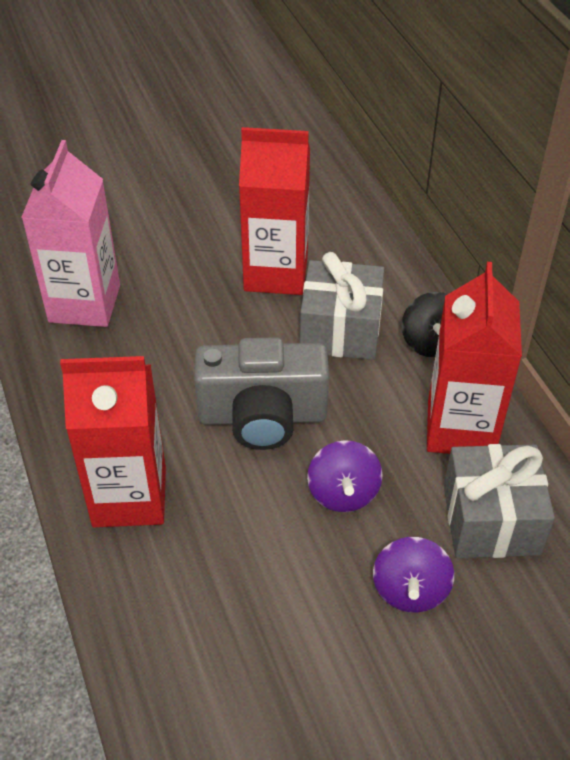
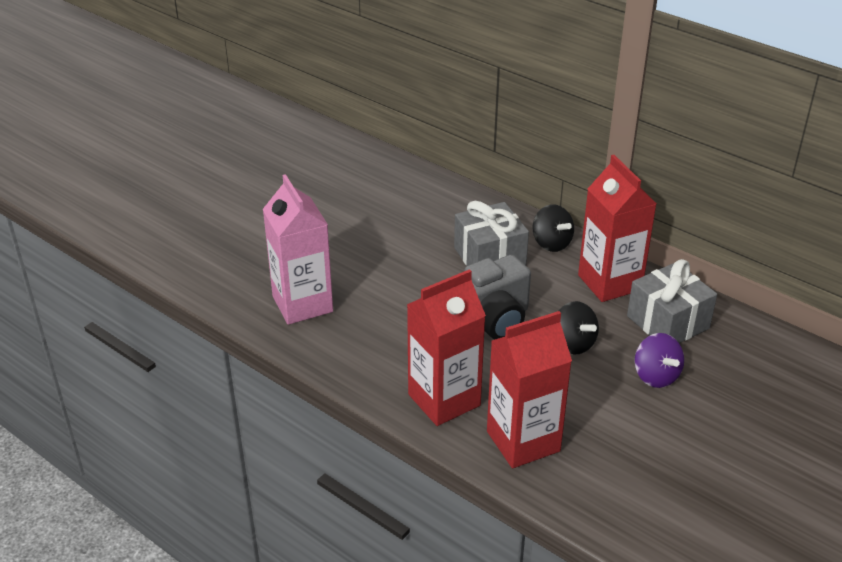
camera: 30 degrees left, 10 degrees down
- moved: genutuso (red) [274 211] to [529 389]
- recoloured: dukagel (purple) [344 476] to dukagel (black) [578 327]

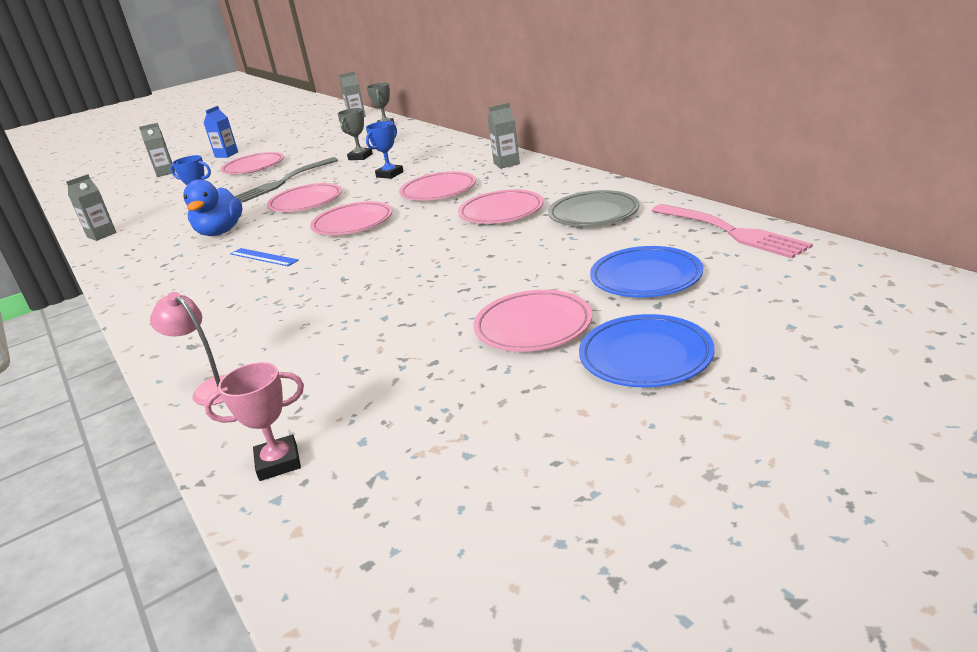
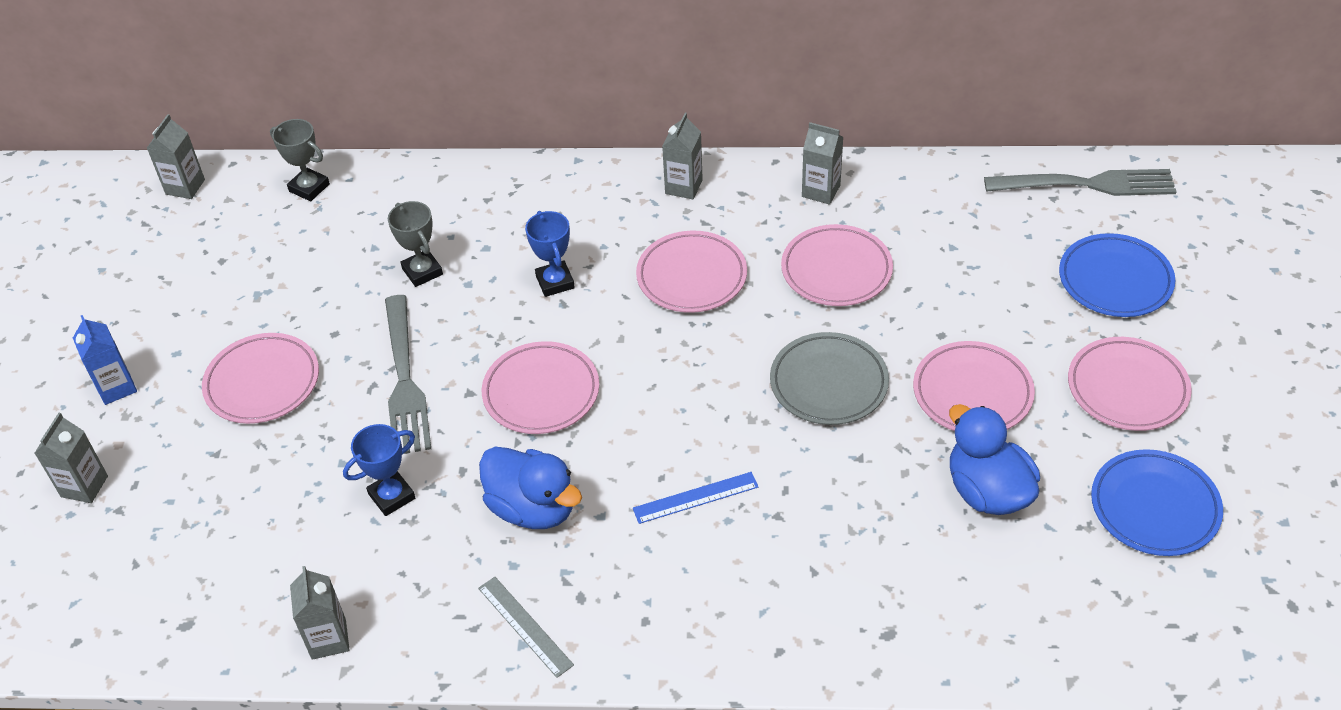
camera: 55 degrees left, 20 degrees up
- removed: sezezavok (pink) [187 349]
- removed: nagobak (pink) [254 421]
- moved: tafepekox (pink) [351 218] to [974 386]
- moved: tafepekox (grey) [593 208] to [829 378]
- moved: tafepekox (blue) [646 350] to [1157 502]
- recoloured: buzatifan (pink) [732 231] to buzatifan (grey) [1080 182]
- added: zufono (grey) [526 627]
- added: genutuso (grey) [823 163]
- added: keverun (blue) [994 459]

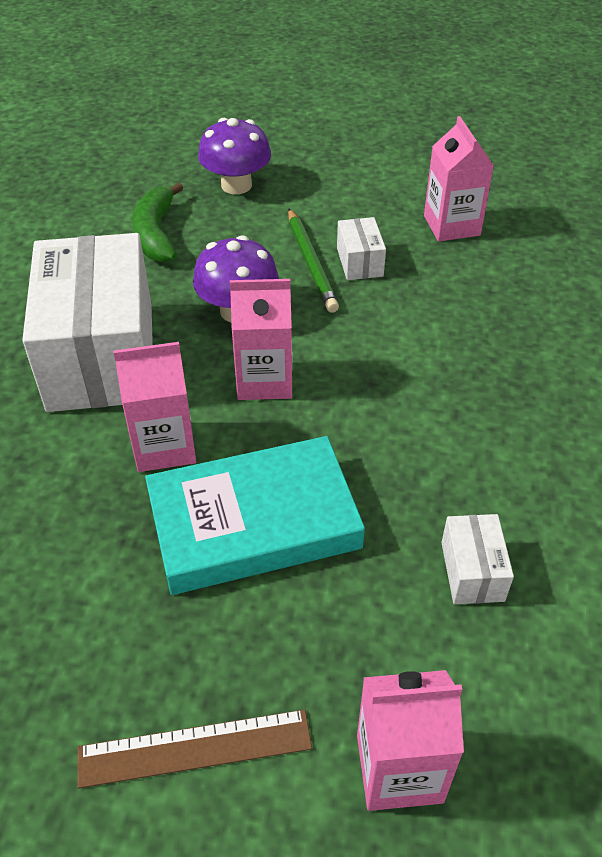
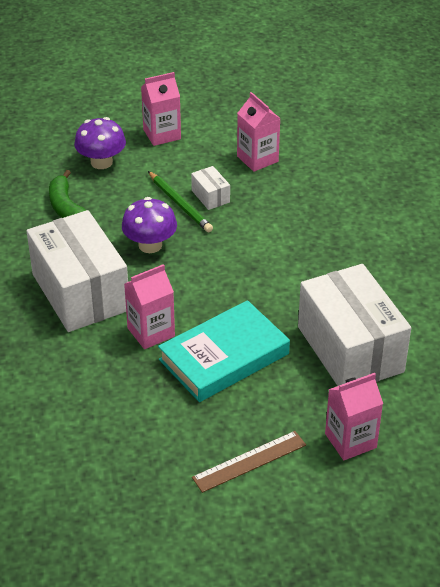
camera: 20 degrees left, 5 degrees down
- moved: genutuso (pink) [261 339] to [161 109]
- resized: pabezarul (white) [477 559] = [354 325] x2.46

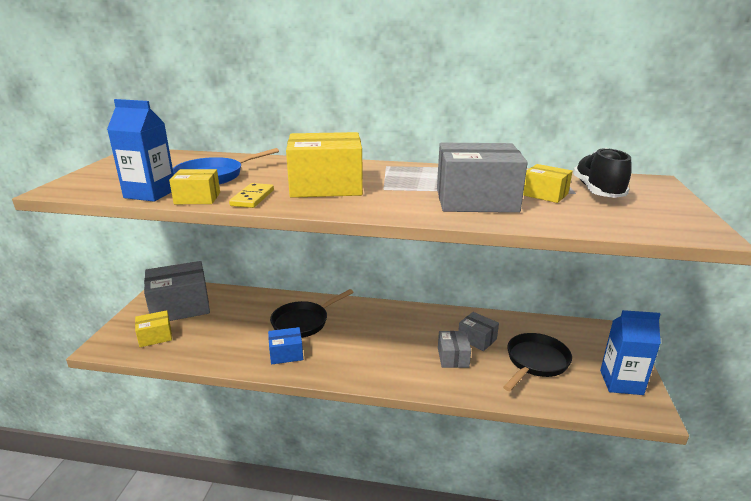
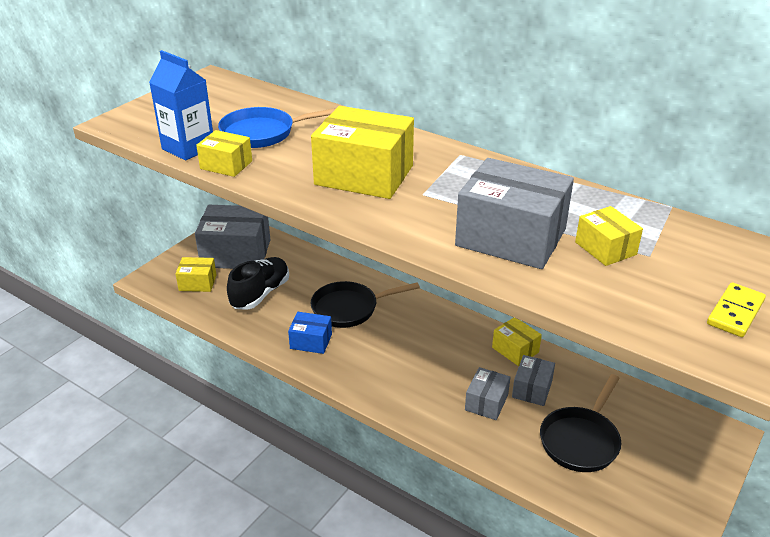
camera: 25 degrees right, 10 degrees up
- moved: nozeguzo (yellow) [251 195] to [736 310]
- turned: pabezarul (grey) [478 331] = [533 380] 45 degrees clockwise
- turned: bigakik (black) [537 362] = [580 423] 150 degrees clockwise
- moved: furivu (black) [602 173] to [258 283]
- removed: genutuso (blue) [630 352]
- added: pabezarul (yellow) [517 342]

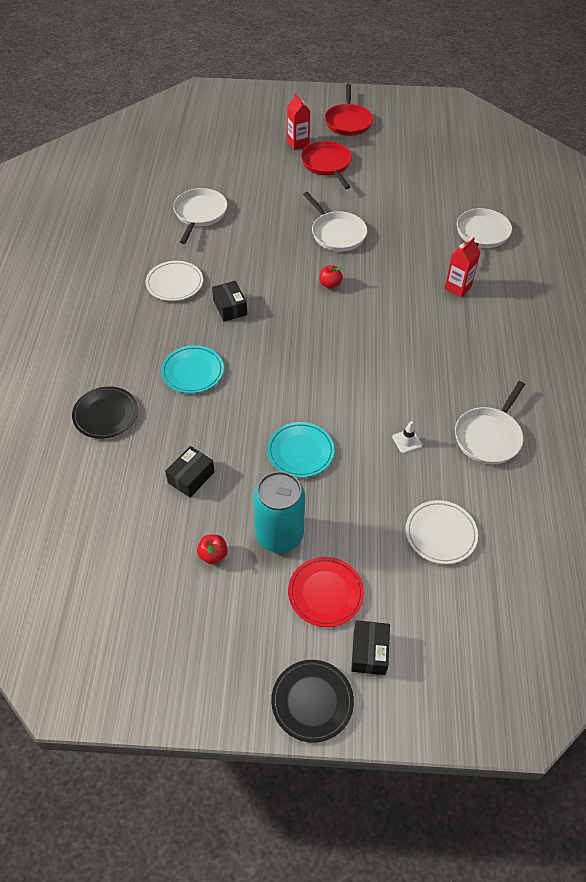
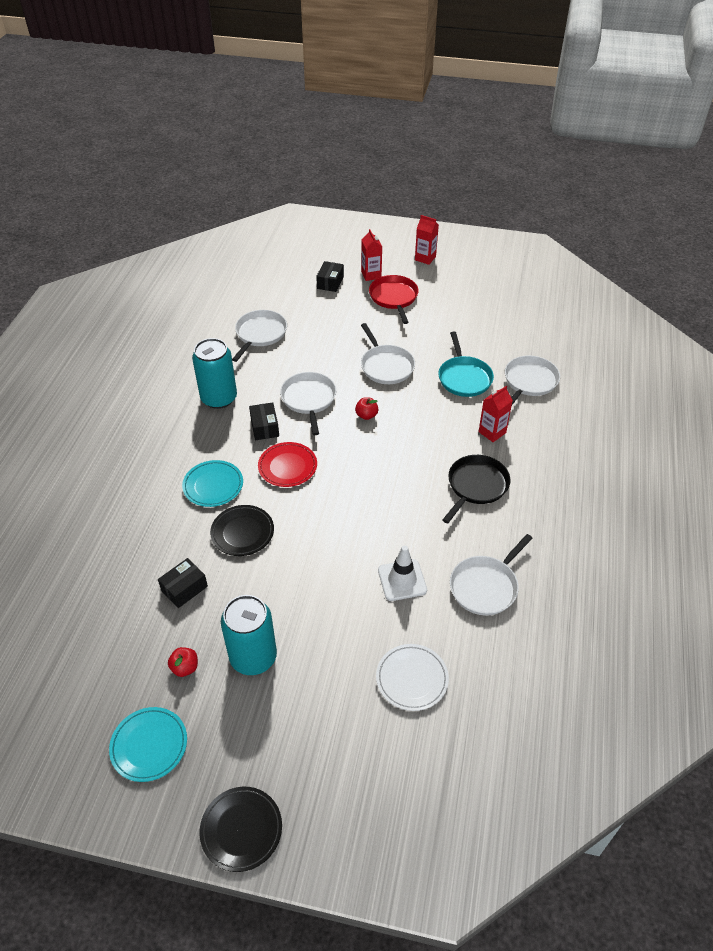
camera: 10 degrees right, 5 degrees down
- moved: tafepekox (black) [105 412] to [242 530]
- replaced: tafepekox (white) [174 281] to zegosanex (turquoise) [214 373]
- moved: tafepekox (turquoise) [300 450] to [148 744]
- moved: tafepekox (red) [326 592] to [287 464]
- replaced: bigakik (red) [349 110] to genutuso (red) [427 240]
- moved: pabezarul (black) [370 647] to [330 276]
- resized: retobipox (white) [407 437] = [402 573] x1.78
- added: bigakik (white) [308 403]
- added: bigakik (turquoise) [466 364]
- added: bigakik (black) [476 489]

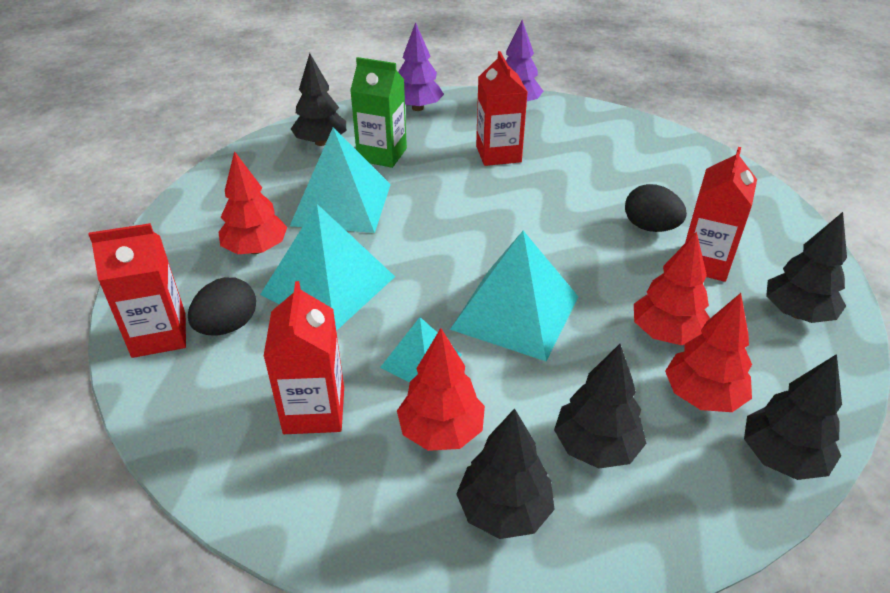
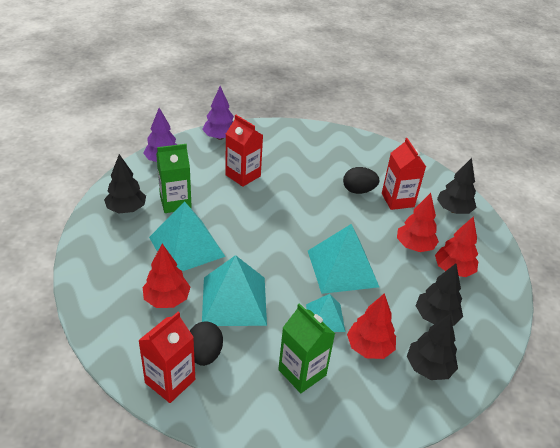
camera: 40 degrees left, 0 degrees up
- recoloured: genutuso (red) [303 357] to genutuso (green) [306 348]
- removed: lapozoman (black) [793 417]

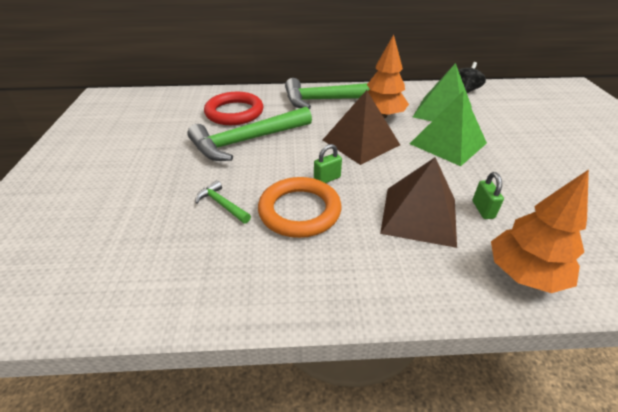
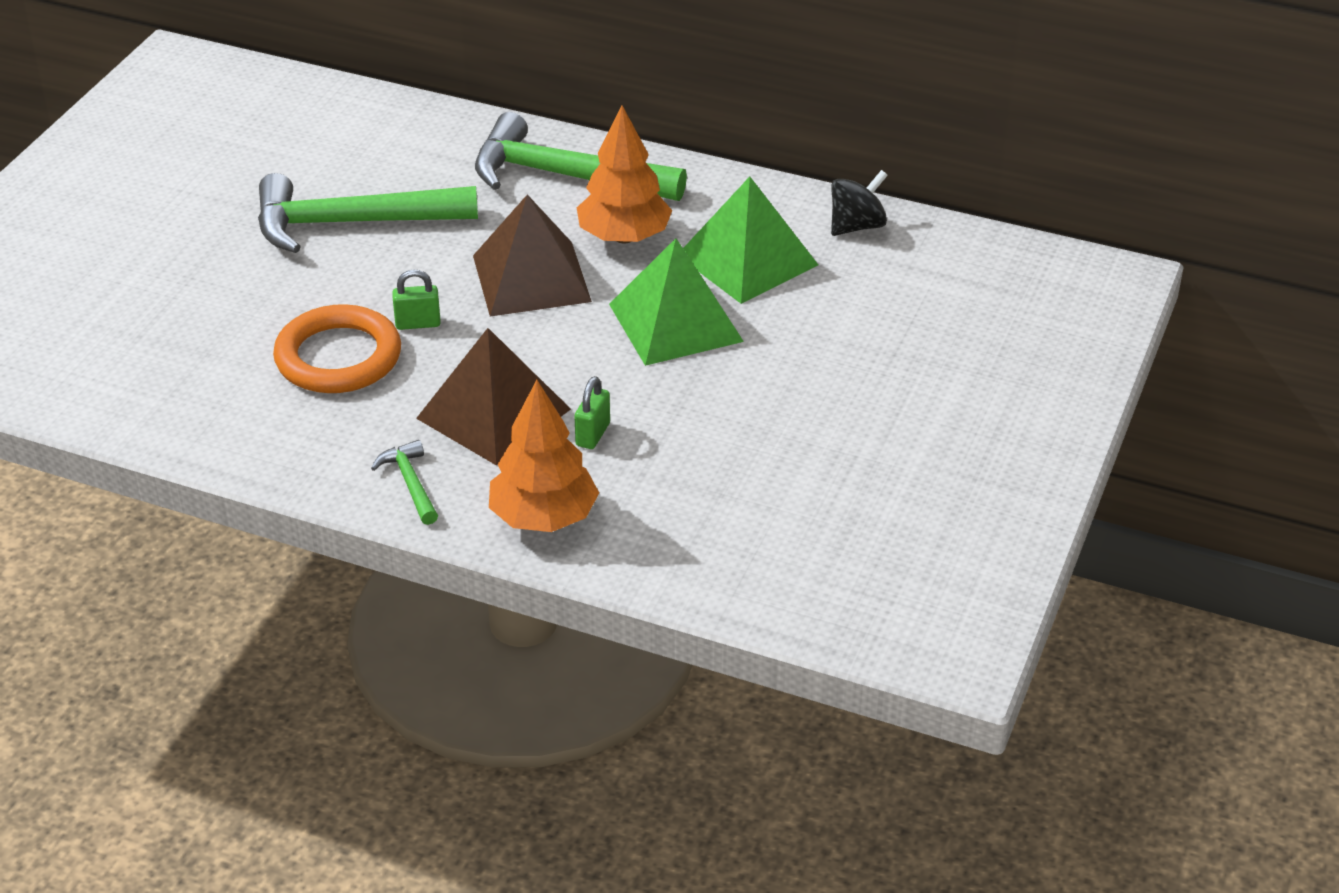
camera: 25 degrees right, 0 degrees up
- moved: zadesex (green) [223 202] to [404 482]
- removed: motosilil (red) [233 108]

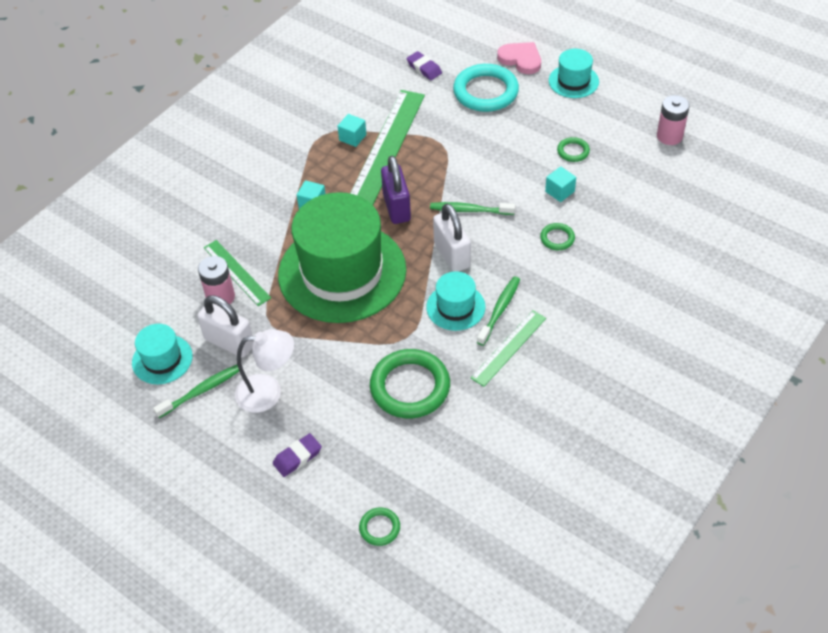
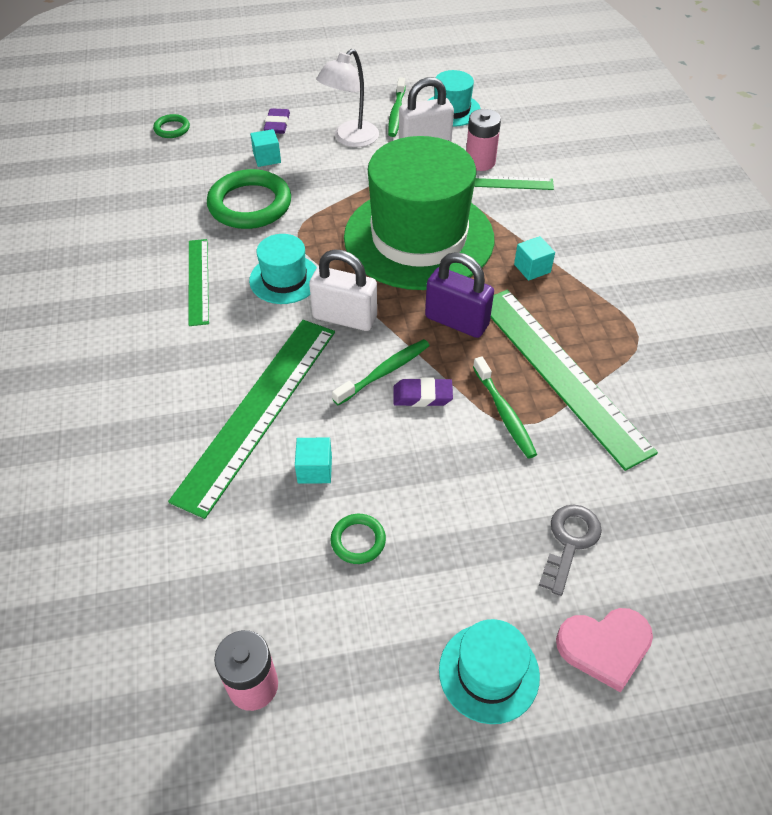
camera: 130 degrees right, 0 degrees up
- moved: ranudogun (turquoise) [352 130] to [265 148]
- moved: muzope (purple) [424 65] to [423 392]
- replaced: motosilil (turquoise) [486 88] to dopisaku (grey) [570 550]
- moved: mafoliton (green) [498 311] to [505 407]
- replaced: motosilil (green) [557 236] to zufono (green) [251 419]

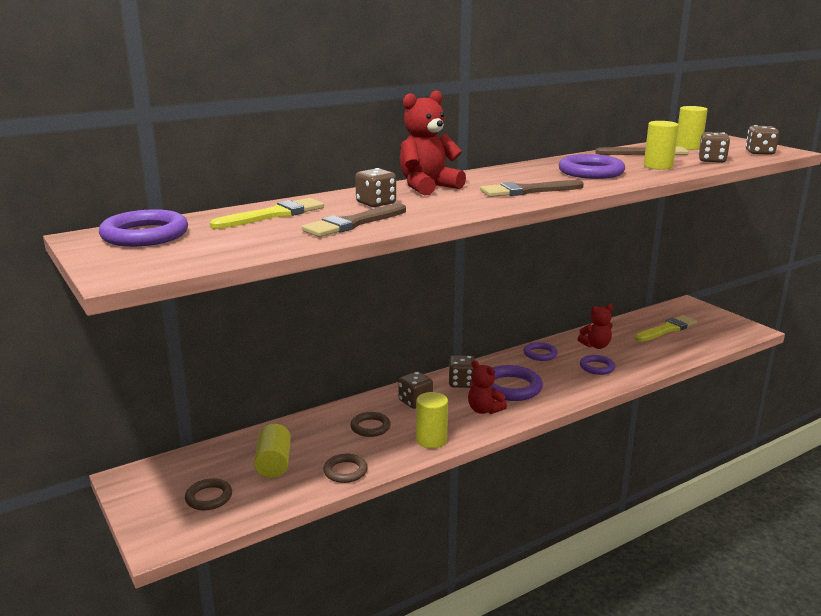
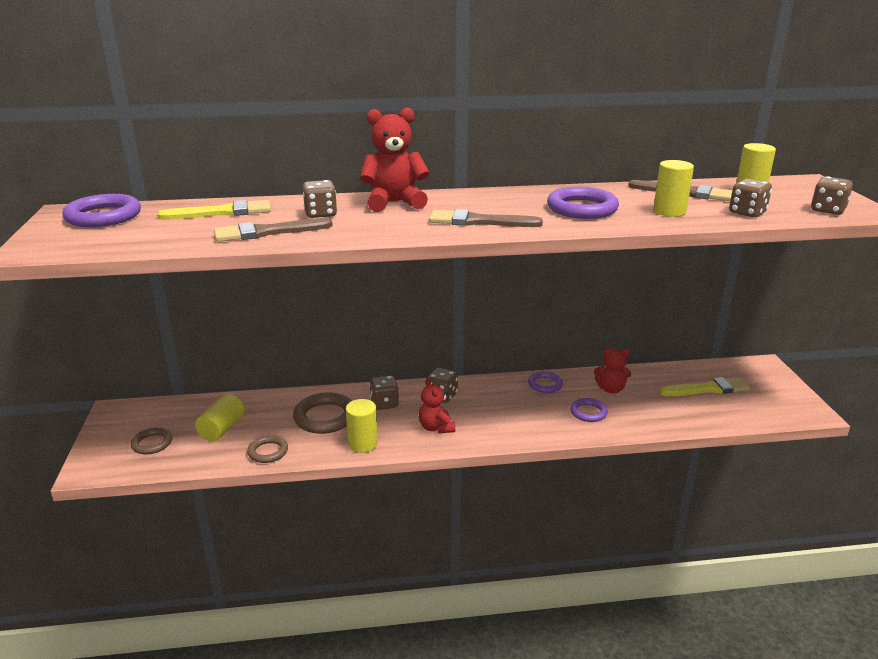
camera: 25 degrees right, 5 degrees up
- resized: motosilil (brown) [370 424] = [322 413] x1.68
- removed: motosilil (purple) [517 383]

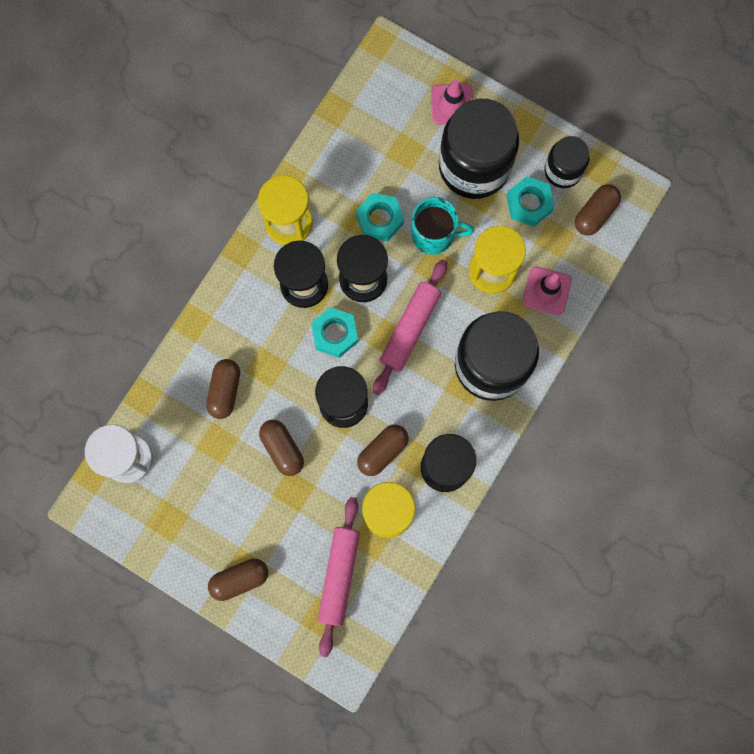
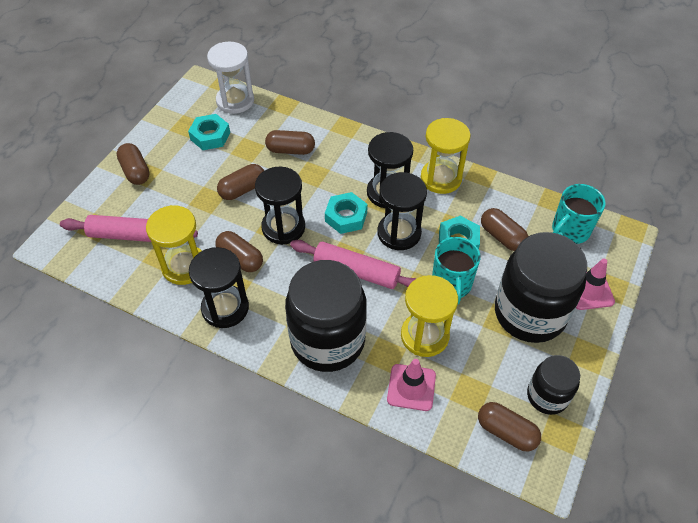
camera: 85 degrees right, 25 degrees down
- moved: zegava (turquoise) [530 201] to [209 132]
- added: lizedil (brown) [505 229]
- added: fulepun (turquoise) [578 214]

